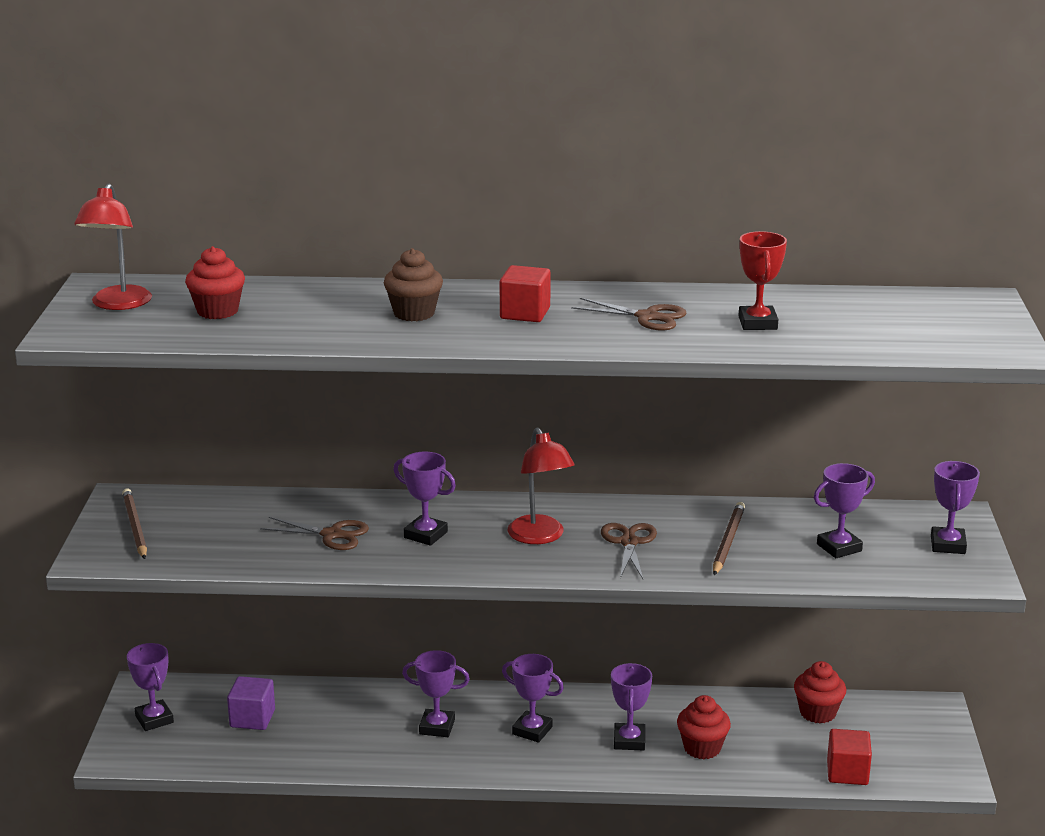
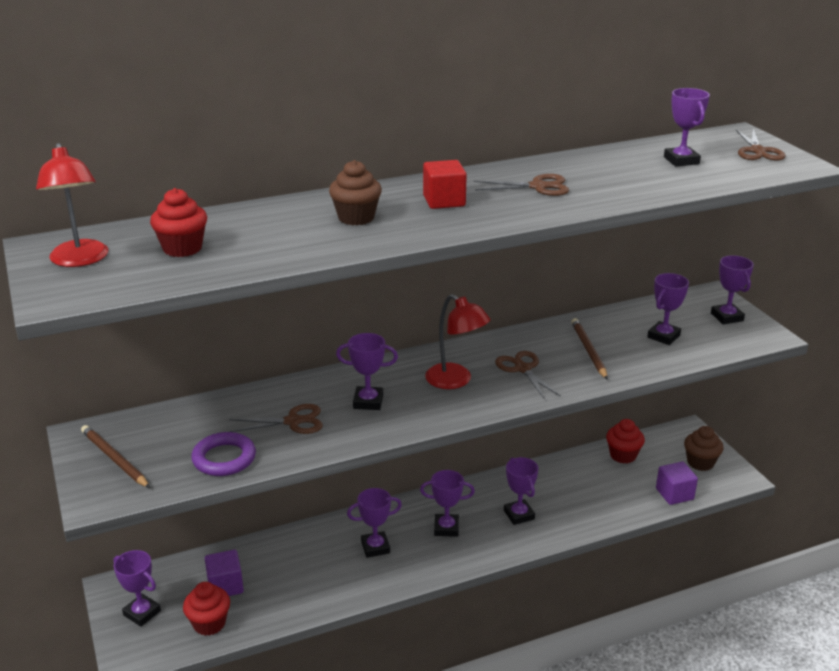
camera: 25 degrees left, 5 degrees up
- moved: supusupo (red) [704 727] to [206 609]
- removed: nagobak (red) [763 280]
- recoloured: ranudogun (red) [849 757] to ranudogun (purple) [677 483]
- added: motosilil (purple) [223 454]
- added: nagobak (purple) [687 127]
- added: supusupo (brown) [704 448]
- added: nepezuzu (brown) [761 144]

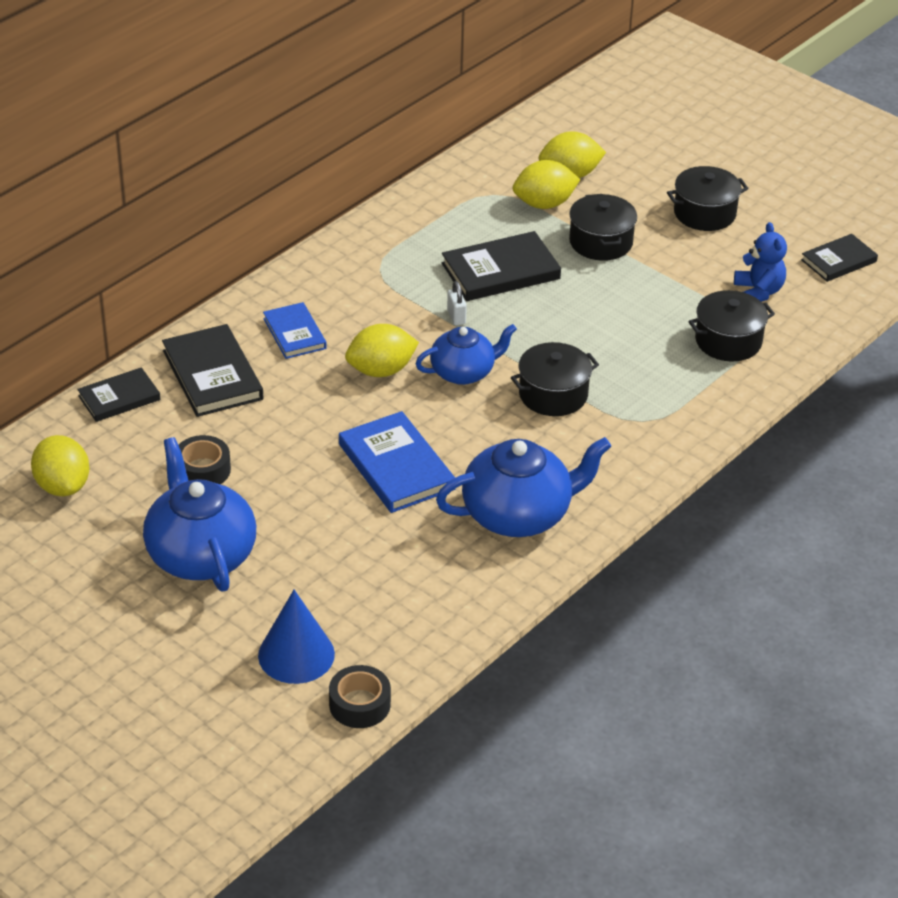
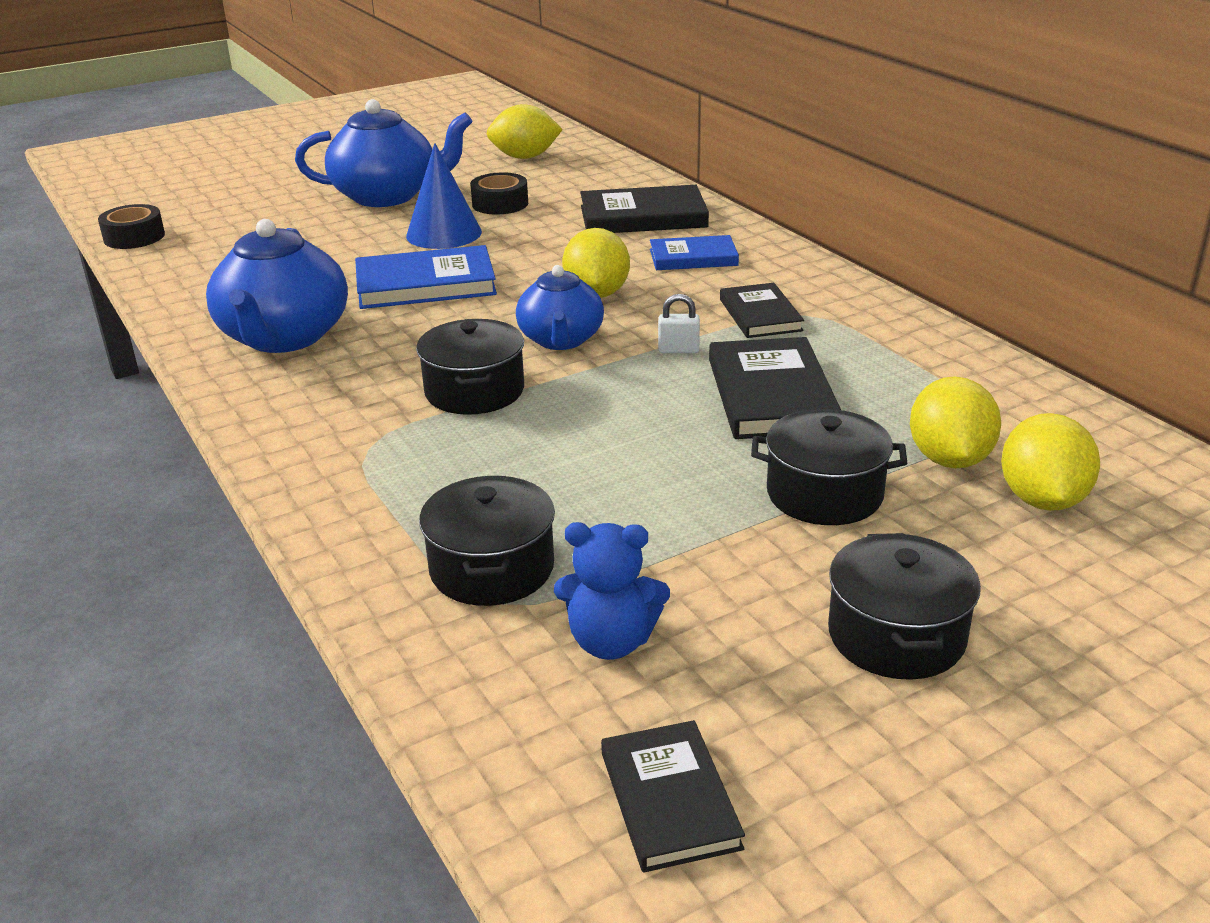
camera: 110 degrees right, 10 degrees down
- moved: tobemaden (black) [118 394] to [762 310]
- moved: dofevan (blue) [296 637] to [444 196]

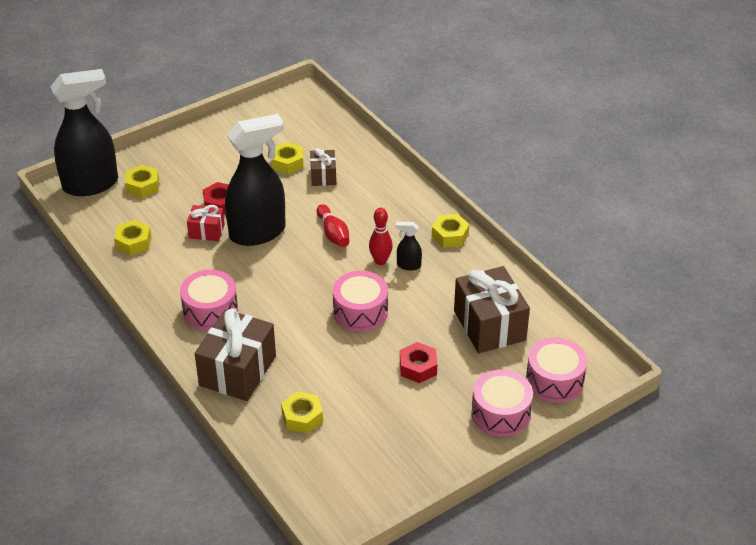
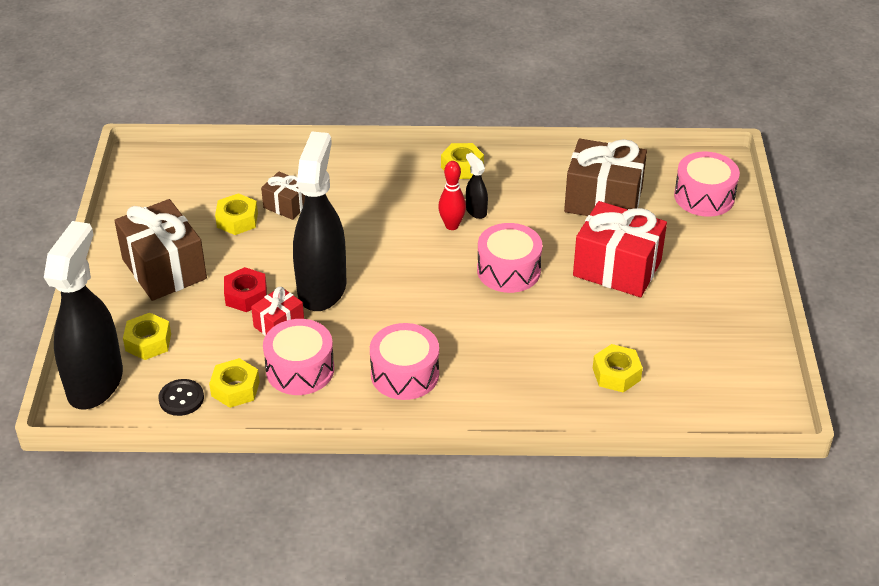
camera: 55 degrees left, 0 degrees up
- moved: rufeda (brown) [235 354] to [160 250]
- removed: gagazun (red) [333 225]
- turned: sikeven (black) [409 246] = [477 185] 105 degrees clockwise
- replaced: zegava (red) [418 362] to rufeda (red) [620 249]
- moved: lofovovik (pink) [502 403] to [298 357]
- added: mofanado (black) [181 397]

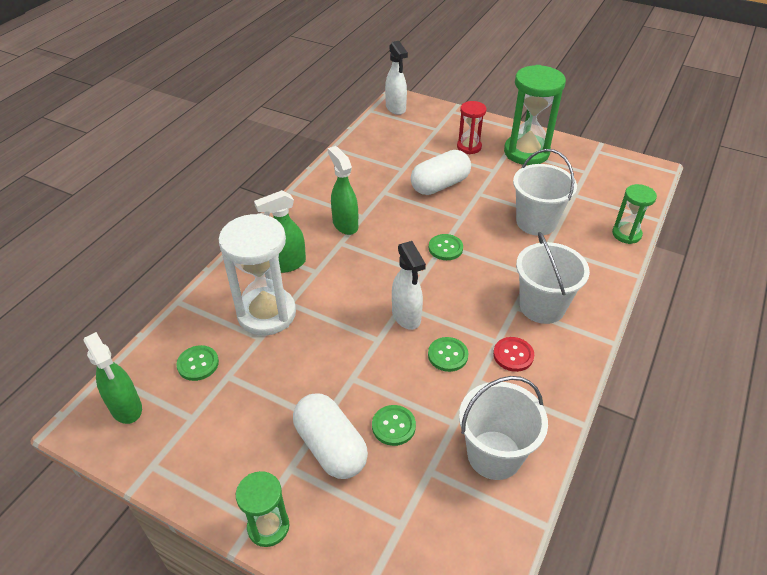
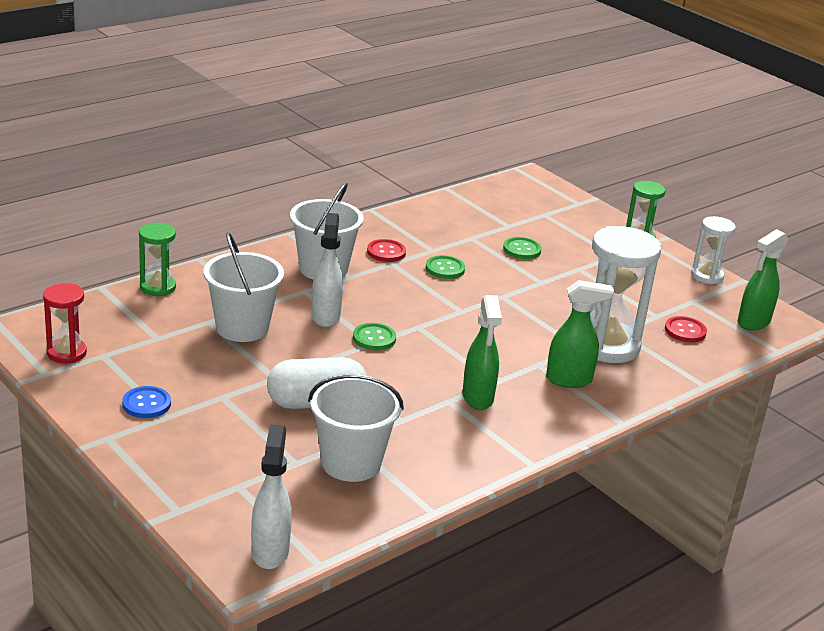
camera: 160 degrees left, 15 degrees down
- turned: sikeven (green) [112 378] = [763 280] 120 degrees counterclockwise
- recoloured: mofanado (green) [197 363] to mofanado (red) [686 329]
- removed: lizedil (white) [330 436]
- moved: sikeven (white) [409 285] to [327 270]
- moved: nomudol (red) [472 127] to [65 323]
- moved: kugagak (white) [503 428] to [356 428]
- replaced: nomudol (green) [535 115] to mofanado (blue) [146 402]
- added: nomudol (white) [713 250]

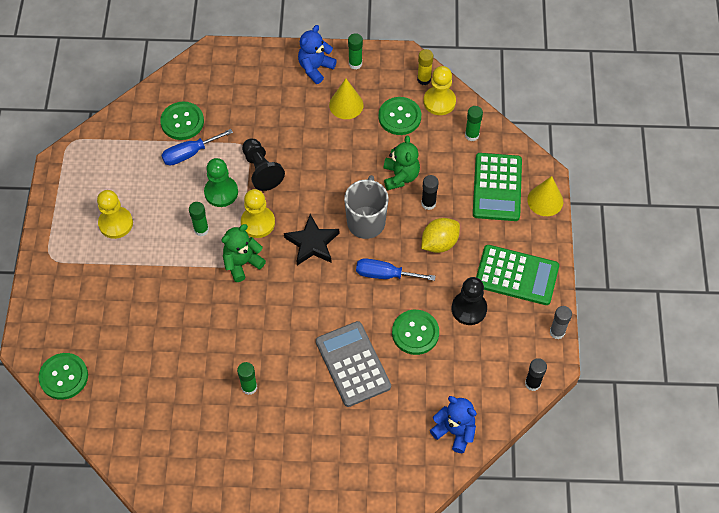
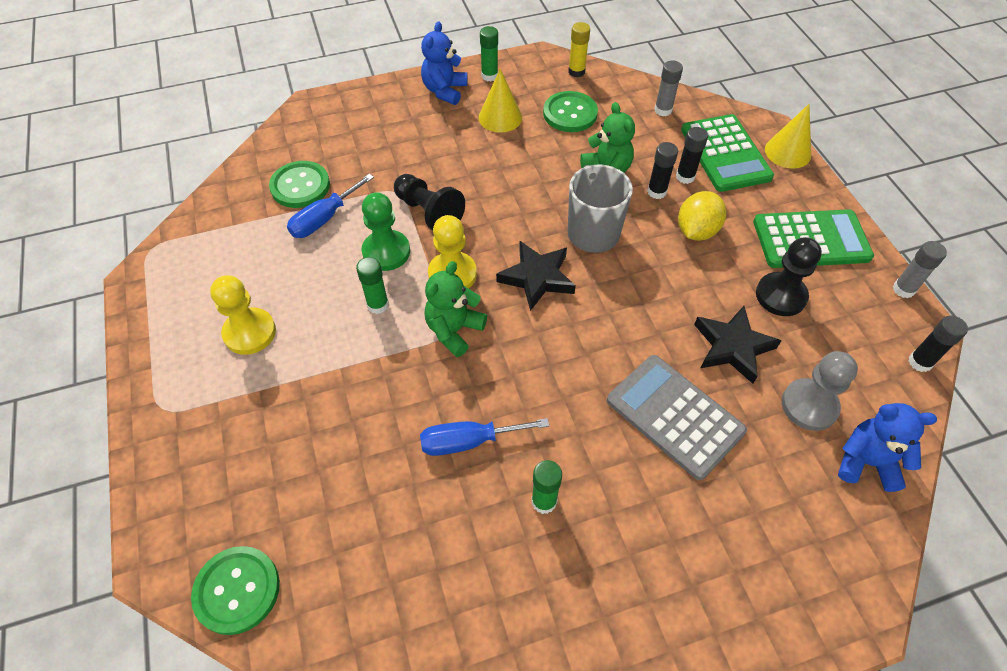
camera: 20 degrees left, 5 degrees down
- moved: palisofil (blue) [396 269] to [484 437]
- replaced: mofanado (green) [415 332] to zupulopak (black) [738 345]
- removed: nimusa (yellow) [440 90]
- recoloured: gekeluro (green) [474 123] to gekeluro (grey) [668 88]
- added: gekeluro (black) [692 155]
- added: nimusa (grey) [820 391]

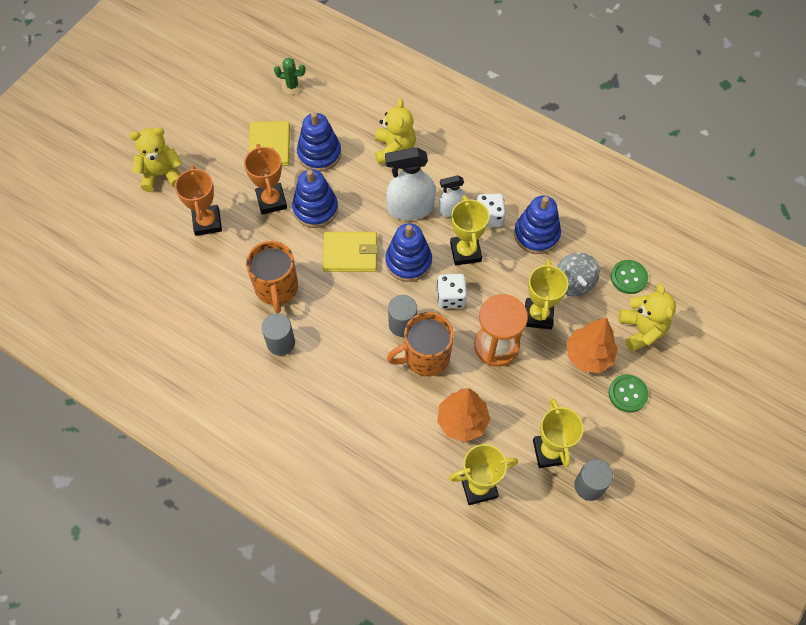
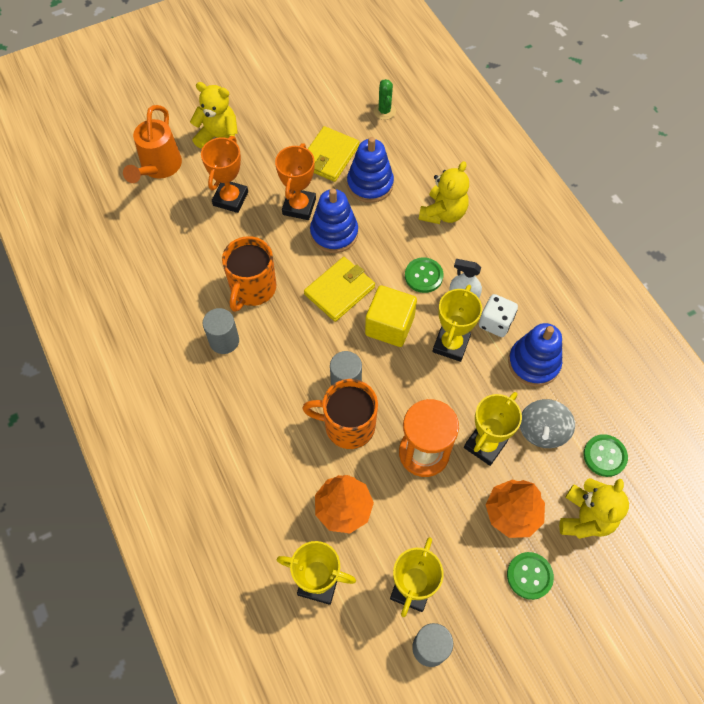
camera: 30 degrees right, 0 degrees up
- turned: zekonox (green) [289 76] = [385 99] 45 degrees clockwise
- turned: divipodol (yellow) [350 252] = [339 289] 75 degrees counterclockwise
- replaced: sikeven (white) [410 183] to mofanado (green) [424 275]
- replaced: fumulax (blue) [408 252] to ranudogun (yellow) [391 316]
- removed: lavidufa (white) [452 291]
- added: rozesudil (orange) [152 144]

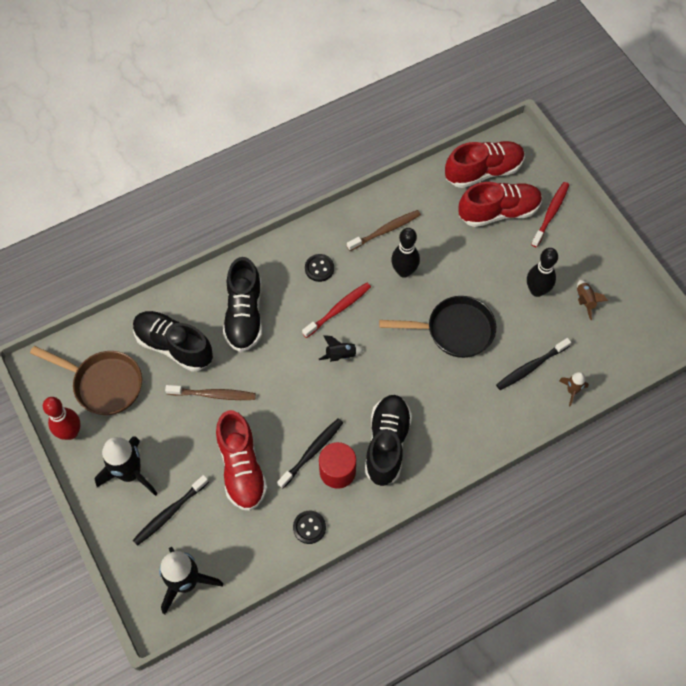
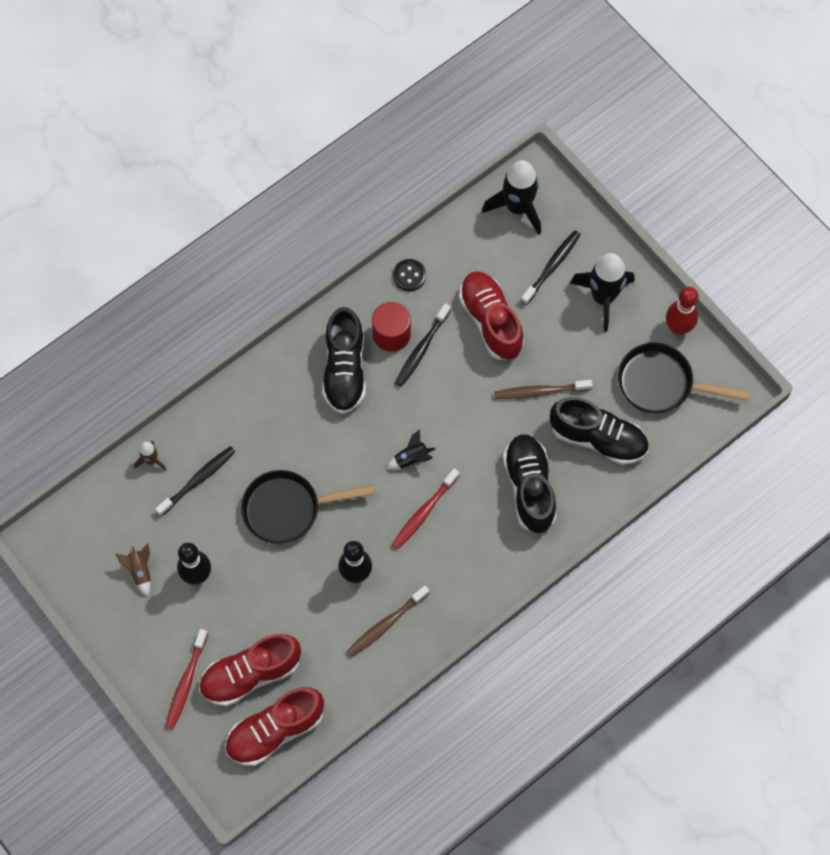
camera: 170 degrees right, 5 degrees up
- recoloured: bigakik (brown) [86 380] to bigakik (black) [683 378]
- removed: mofanado (black) [319 268]

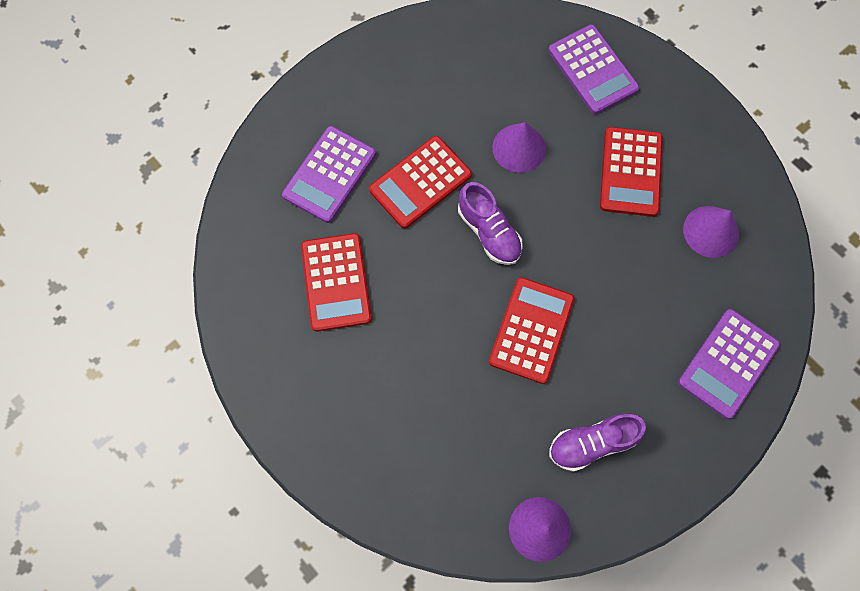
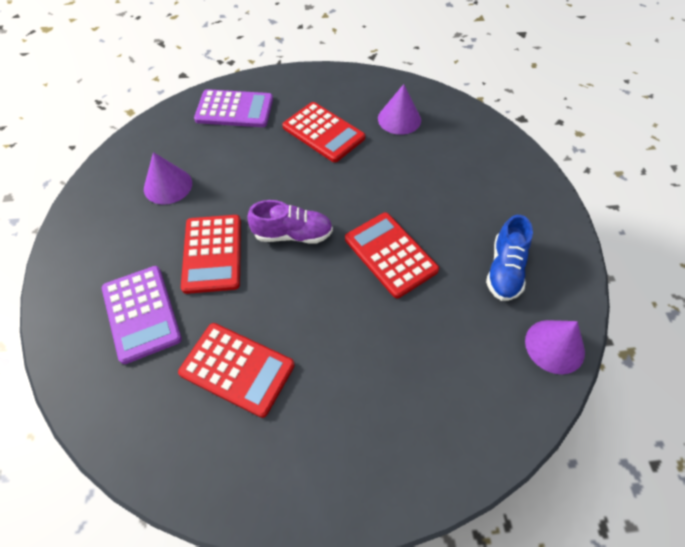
camera: 55 degrees left, 15 degrees down
- moved: dofevan (purple) [519 147] to [168 178]
- recoloured: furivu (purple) [597 442] to furivu (blue) [509 258]
- removed: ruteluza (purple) [729 364]

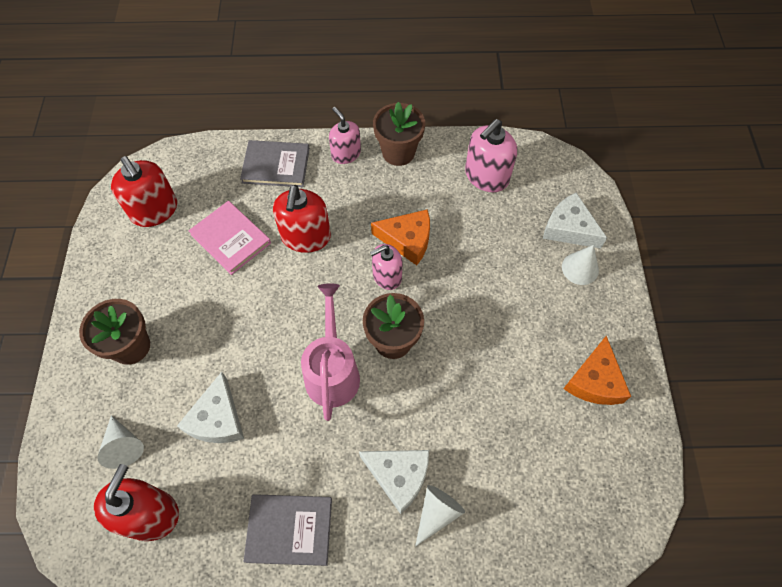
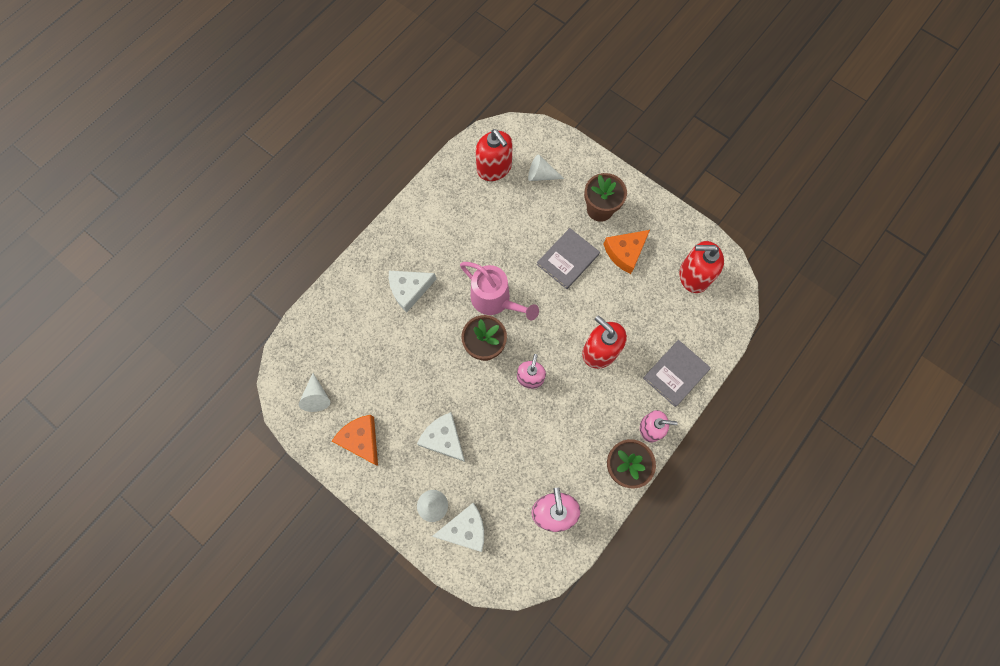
camera: 130 degrees right, 10 degrees up
- moved: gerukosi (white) [210 407] to [441 437]
- removed: tobemaden (pink) [230 238]
- moved: tobemaden (grey) [287 530] to [568 258]
- moved: gerukosi (orange) [400 237] to [626 252]
- moved: dofevan (white) [440 516] to [314 392]

